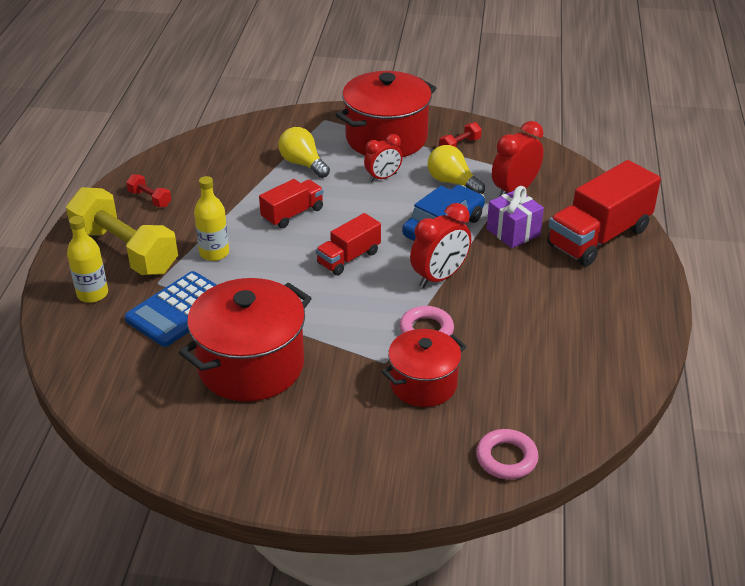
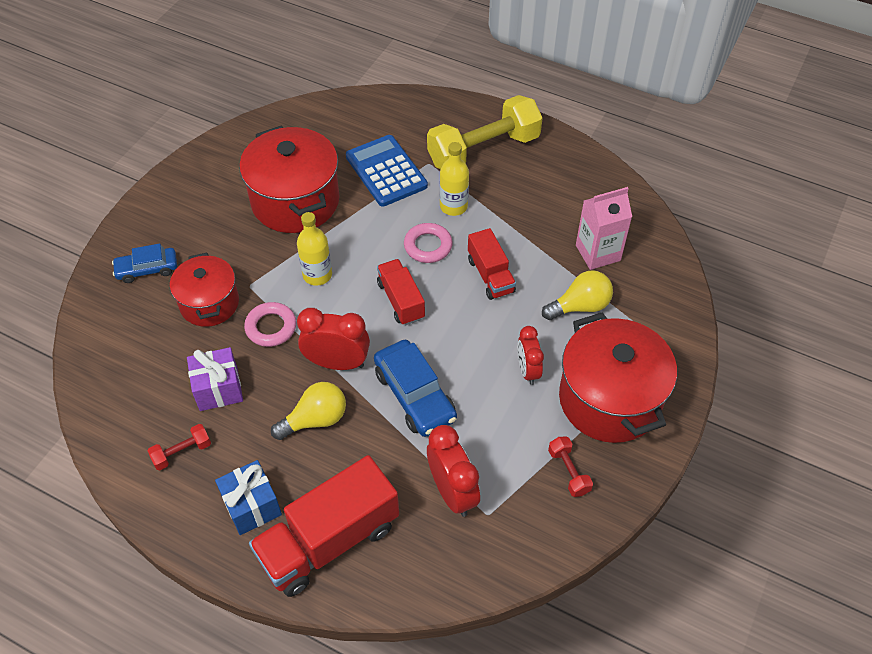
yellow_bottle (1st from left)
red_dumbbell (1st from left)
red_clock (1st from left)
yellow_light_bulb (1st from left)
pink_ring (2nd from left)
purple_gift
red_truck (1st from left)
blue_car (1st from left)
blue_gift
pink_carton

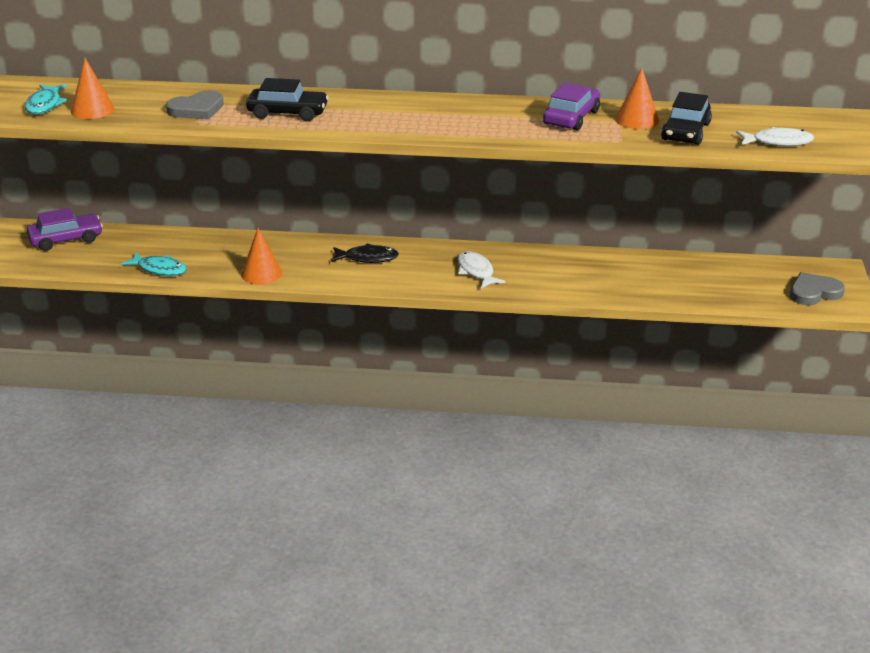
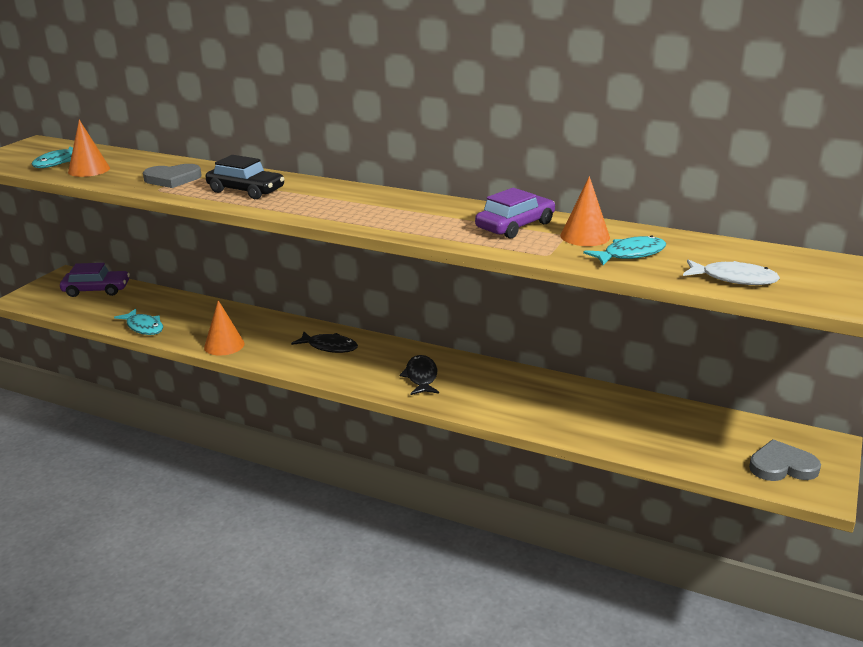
black_fish (2nd from left)
turquoise_fish (3rd from left)

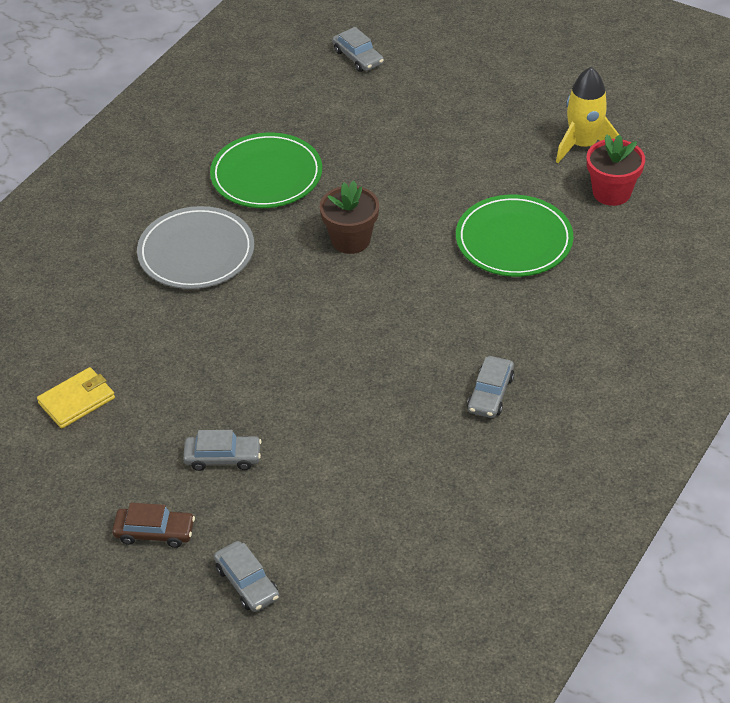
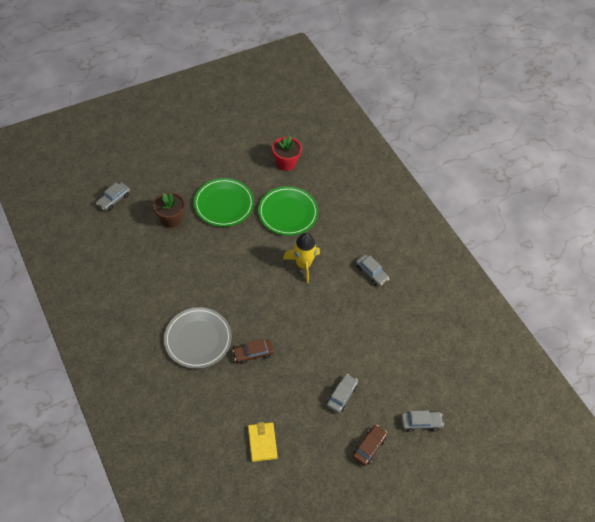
green_plate (1st from left)
brown_flower_pot
grey_car (1st from left)
yellow_rocket
brown_car (1st from left)

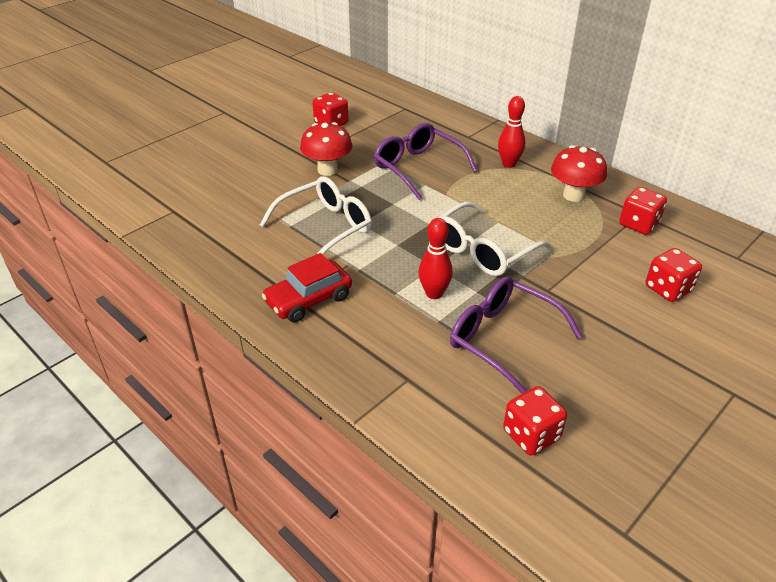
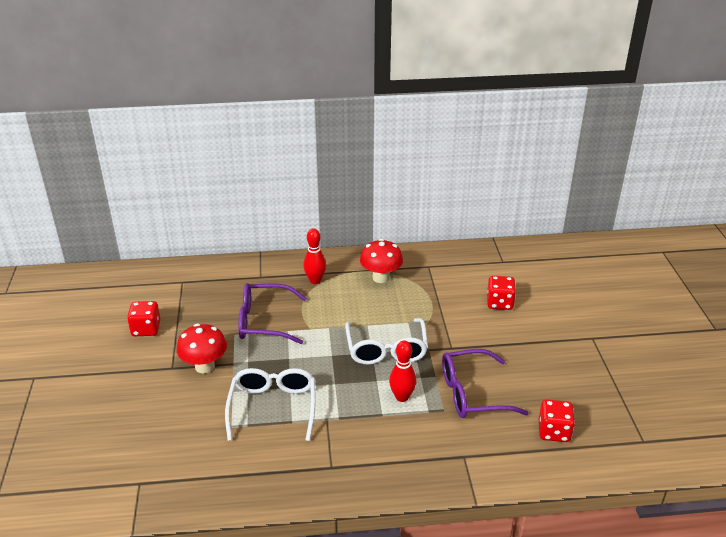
red_car
red_dice (3rd from left in the first image)

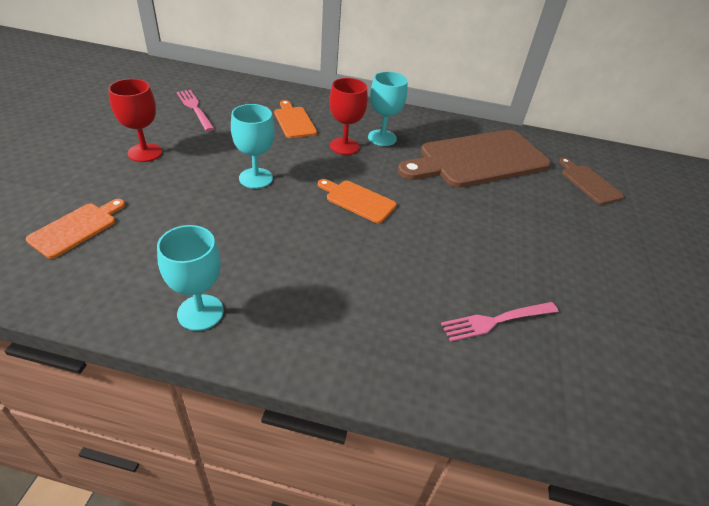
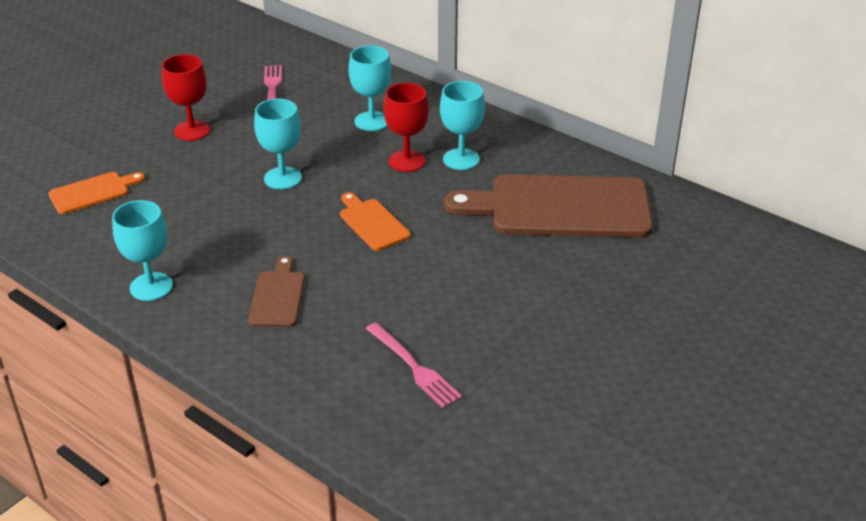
turquoise_goblet (3rd from left)
pink_fork (2nd from left)
brown_cutting_board (1st from left)

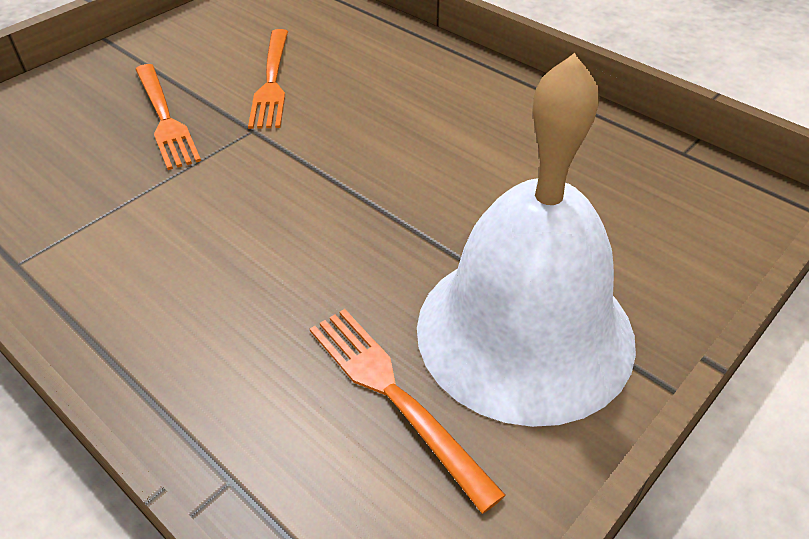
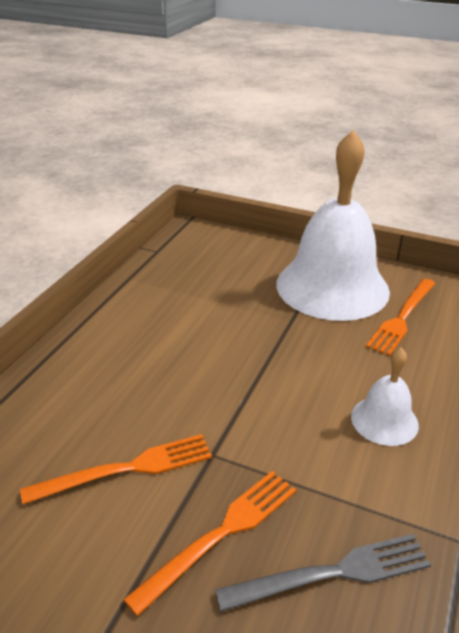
grey_fork
white_bell (2nd from left)

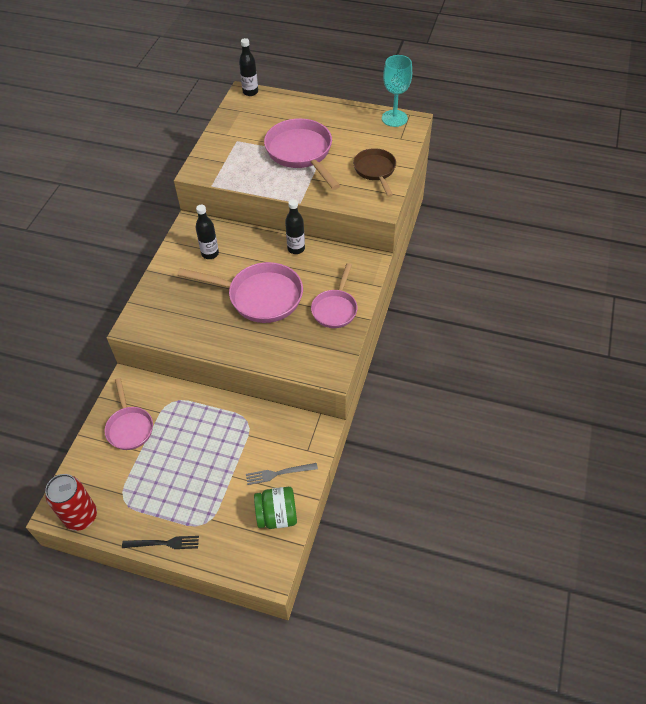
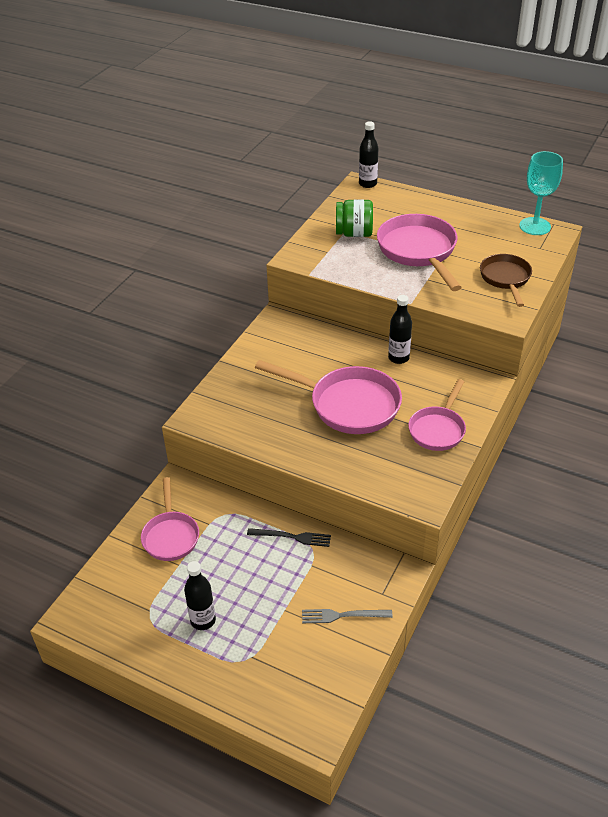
red_can
black_fork
black_bottle (1st from left)
green_jar

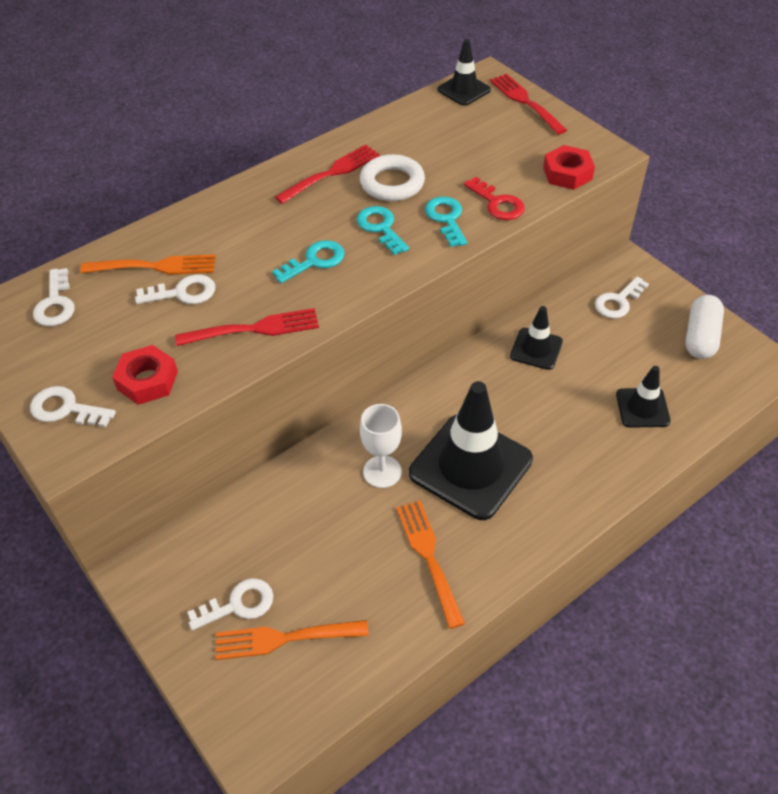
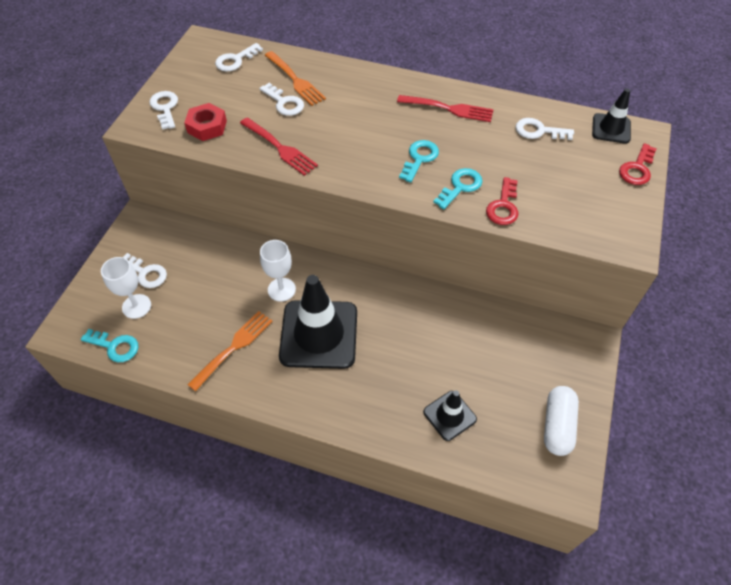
white_goblet (1st from left)
turquoise_key (1st from left)
white_ring
red_key (2nd from left)
black_traffic_cone (3rd from left in the first image)
red_nut (2nd from left in the first image)
white_key (5th from left)
white_capsule

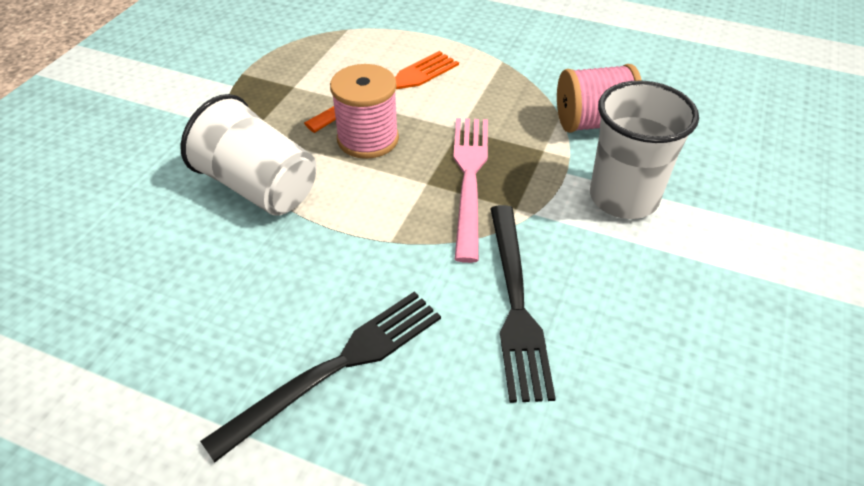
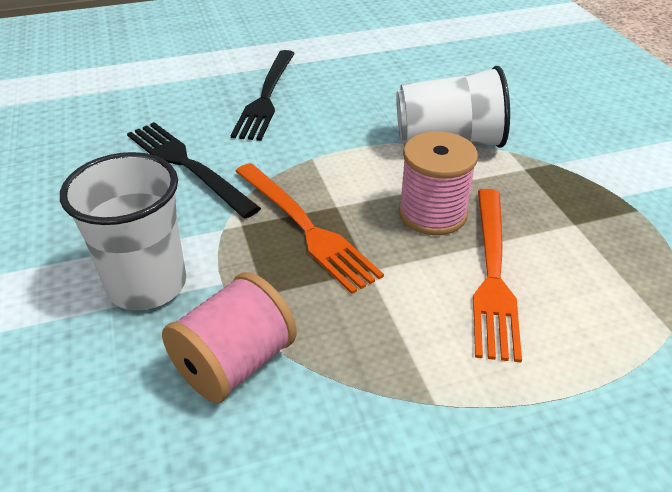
orange_fork (1st from left)

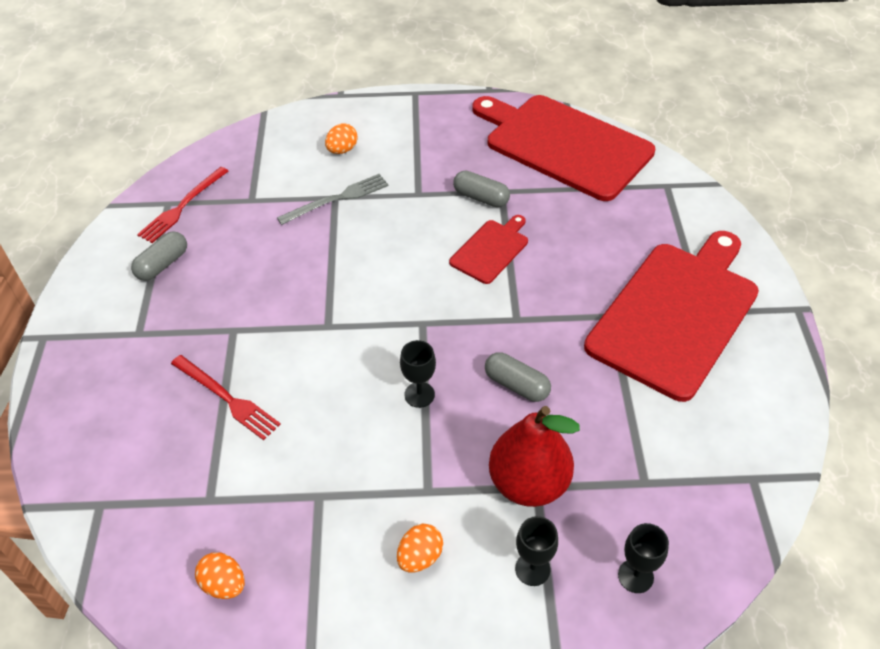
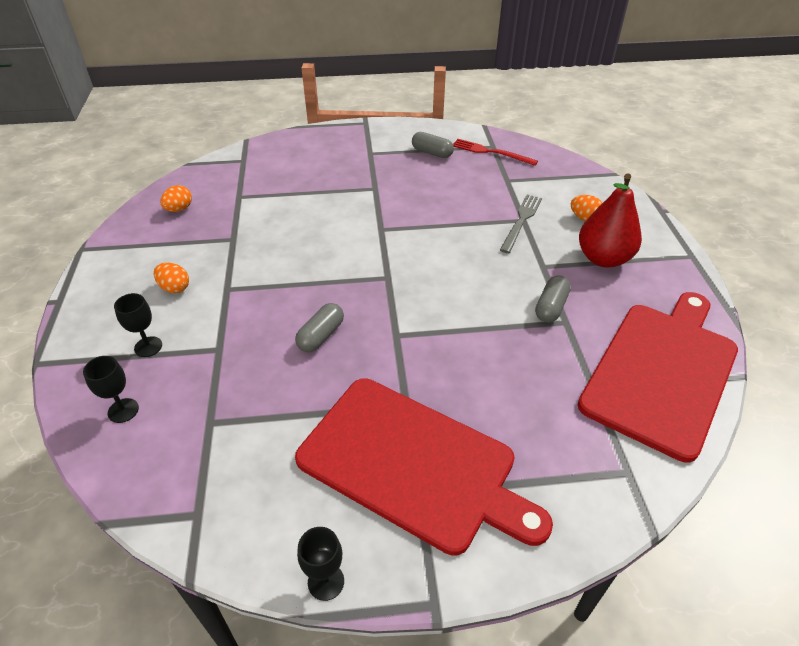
red_fork (2nd from left in the first image)
grey_fork
black_goblet (3rd from left)
red_cutting_board (1st from left in the first image)
red_pear

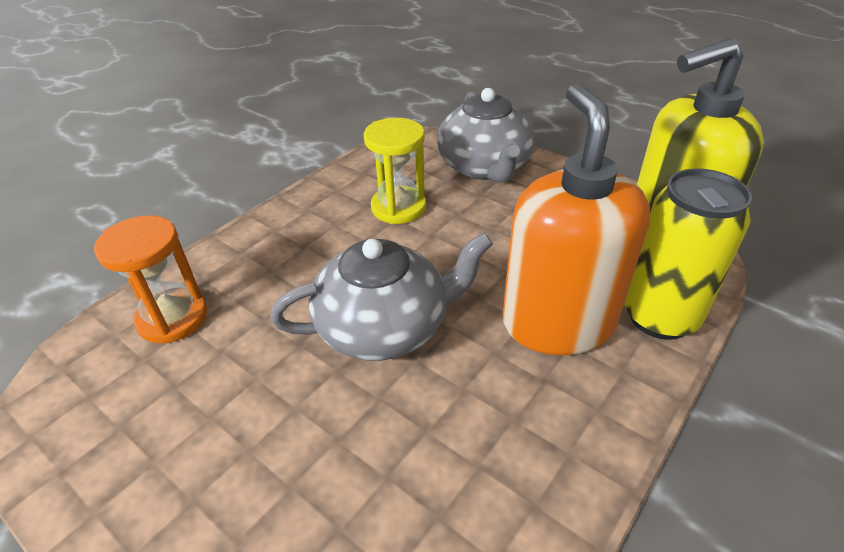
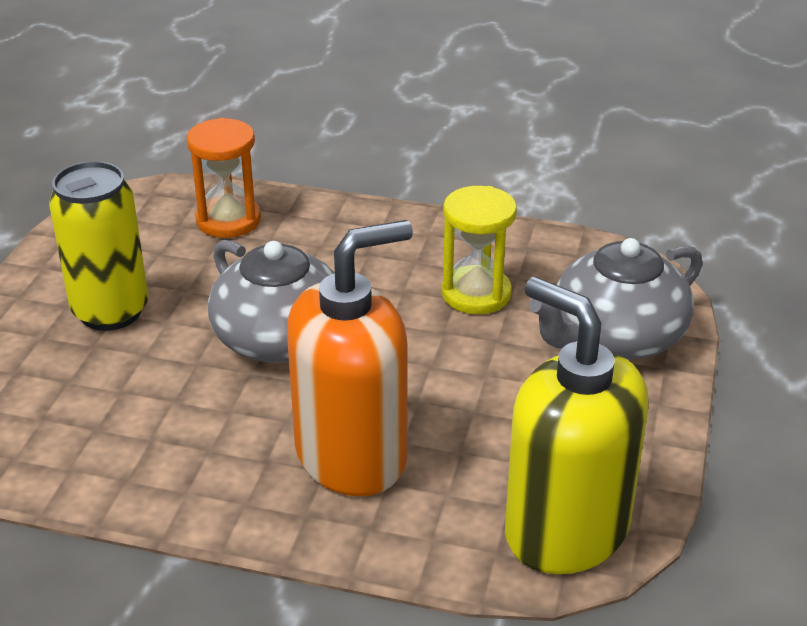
yellow_can

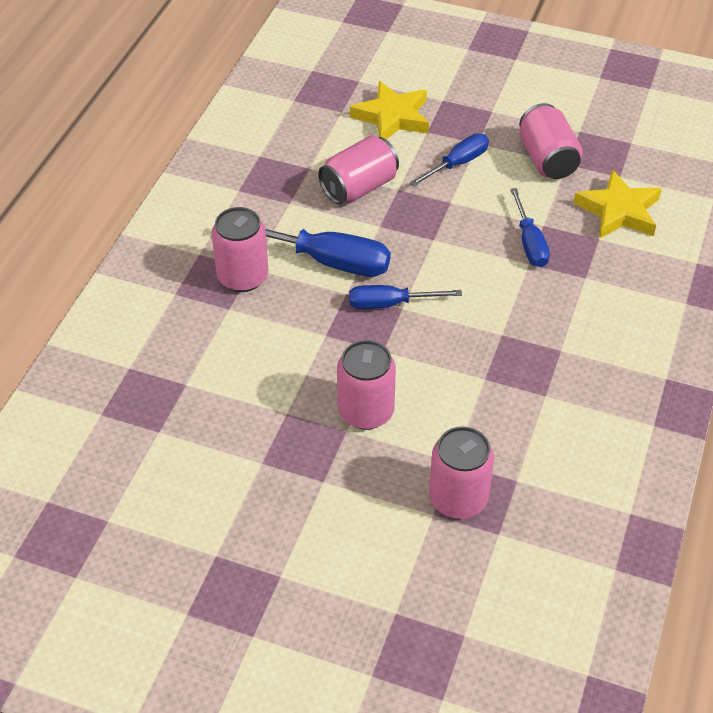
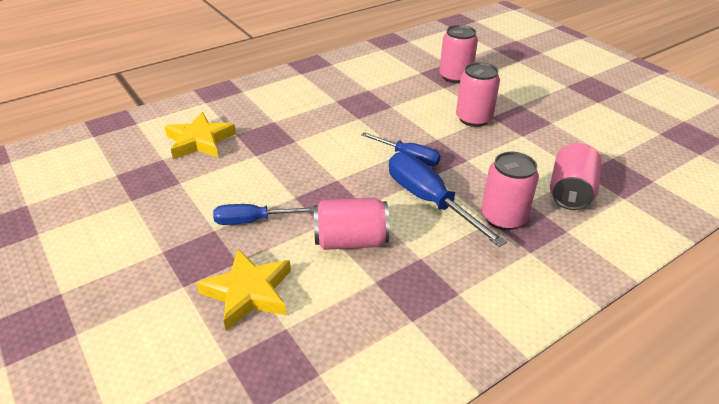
blue_screwdriver (4th from left in the first image)
pink_can (5th from left)

